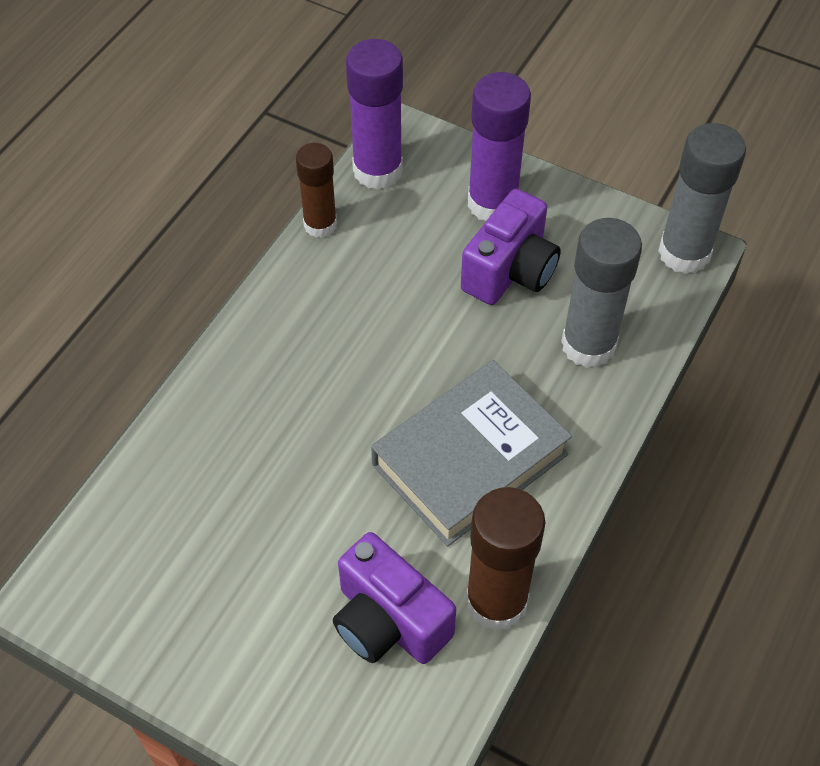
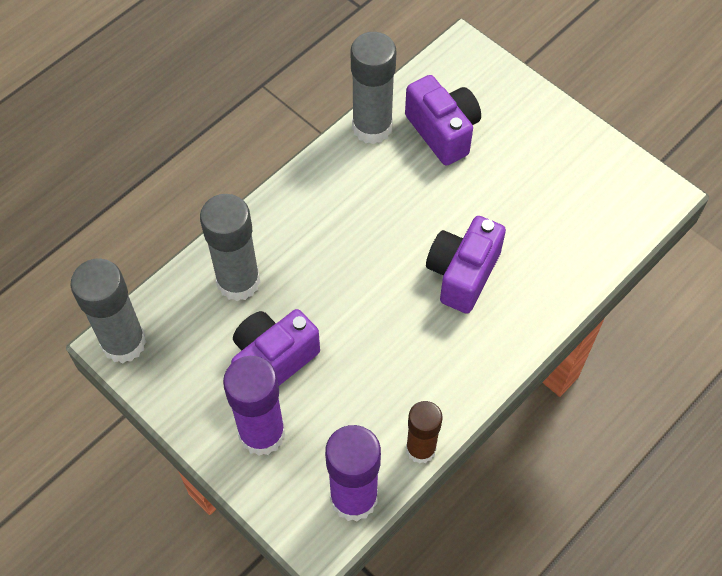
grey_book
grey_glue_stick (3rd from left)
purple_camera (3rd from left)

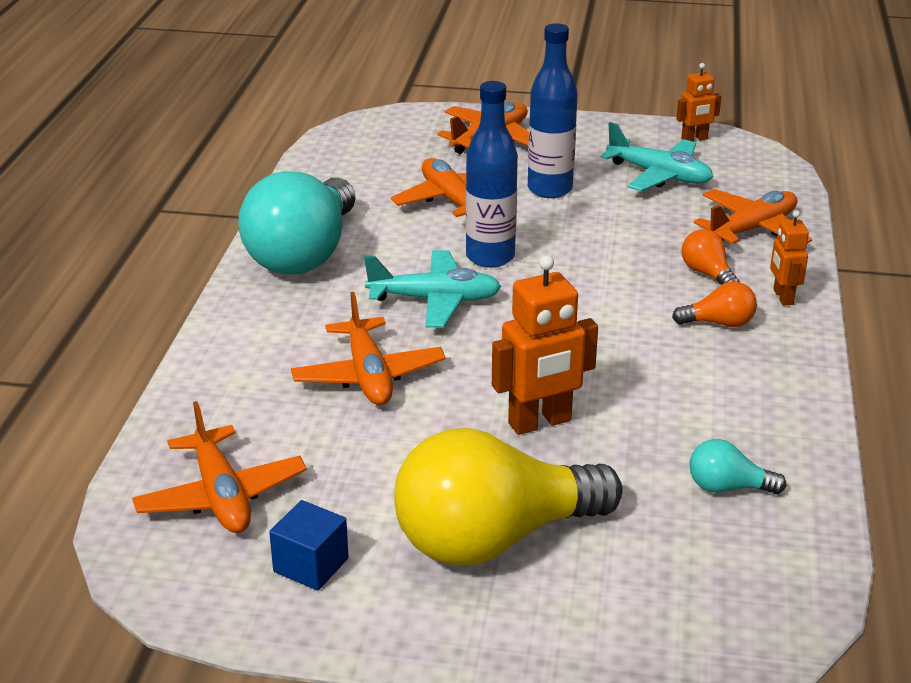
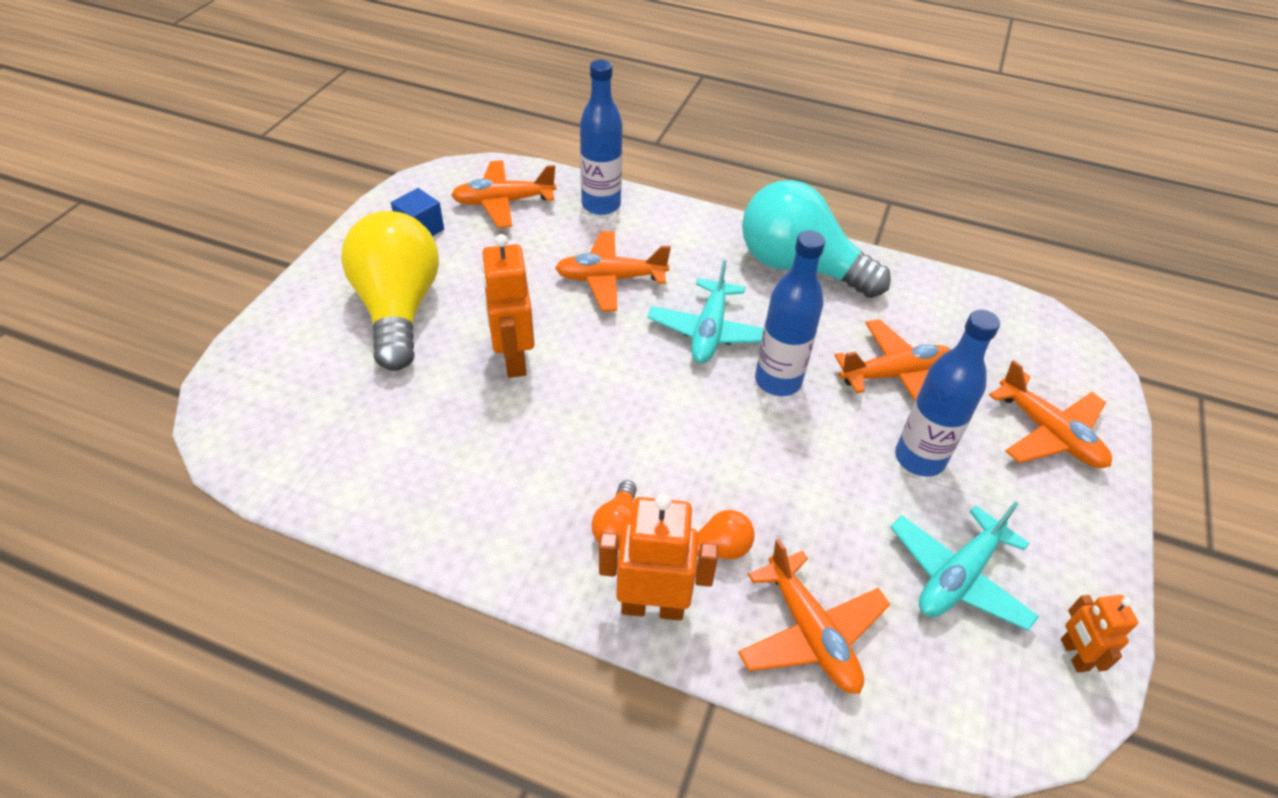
turquoise_light_bulb (2nd from left in the first image)
orange_robot (2nd from left)
blue_bottle (1st from left)

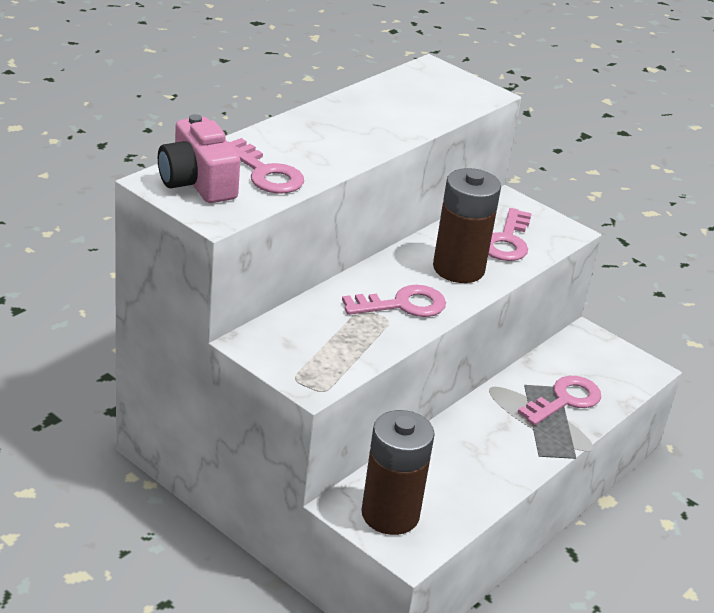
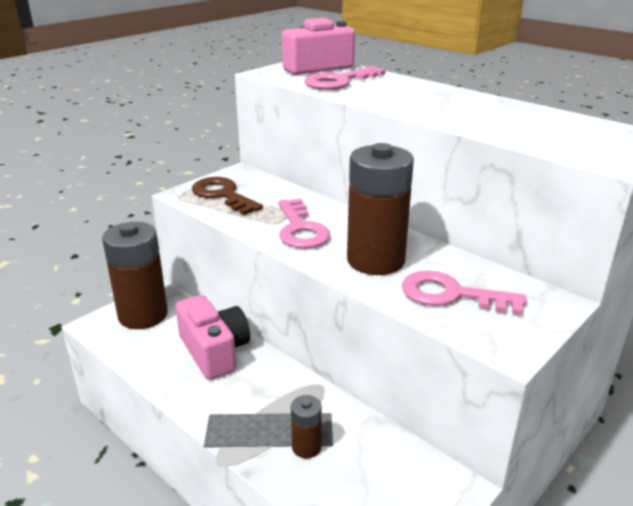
brown_battery (2nd from left)
pink_camera (1st from left)
brown_key

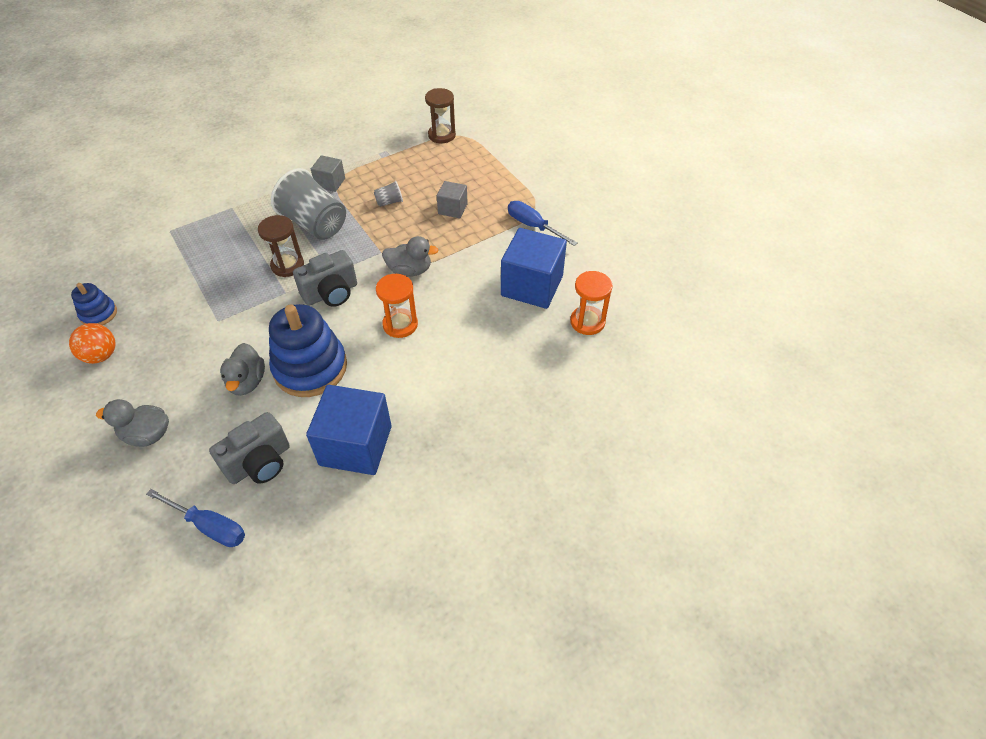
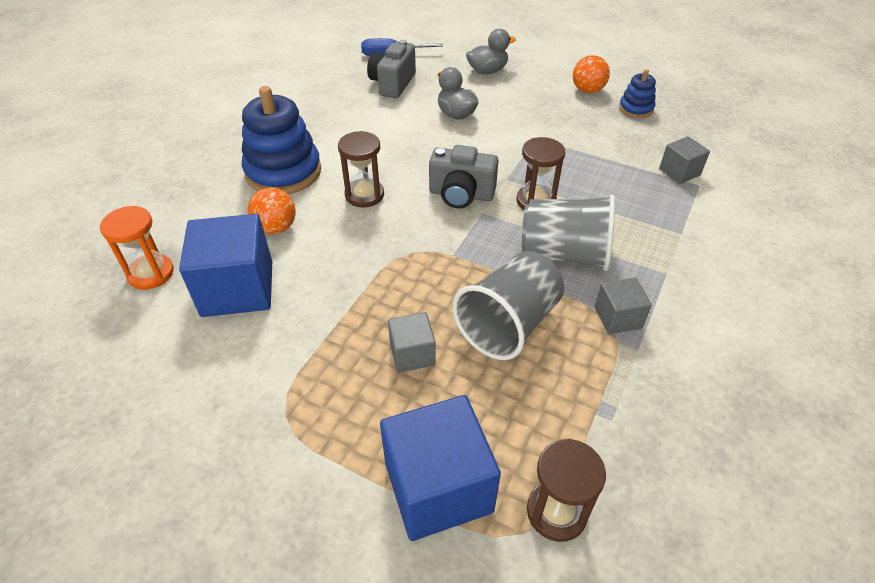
blue_stacking_toy (1st from left)
grey_camera (2nd from left)
blue_cube (2nd from left)
grey_cup (1st from left)
brown_hourglass (1st from left)
grey_duck (3rd from left in the first image)
blue_screwdriver (2nd from left in the first image)
orange_ball (1st from left)
grey_cube (3rd from left)

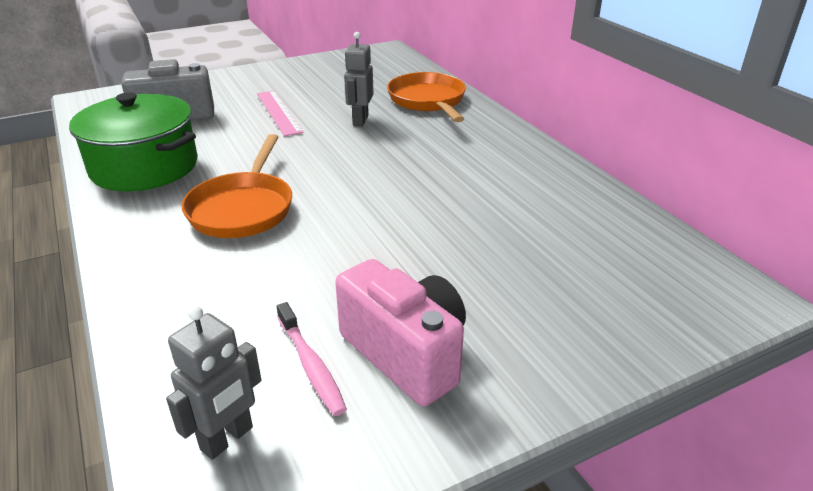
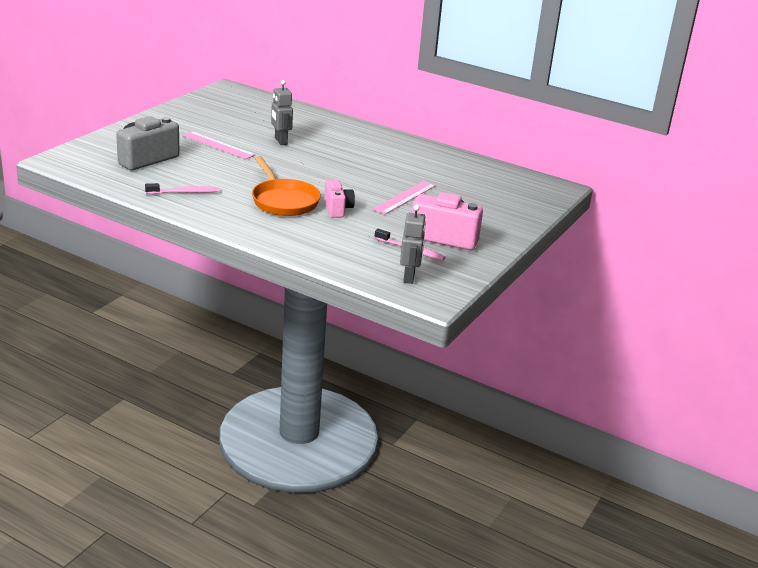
pink_toothbrush (1st from left)
orange_pan (2nd from left in the first image)
pink_camera (1st from left)
pink_ruler (2nd from left)

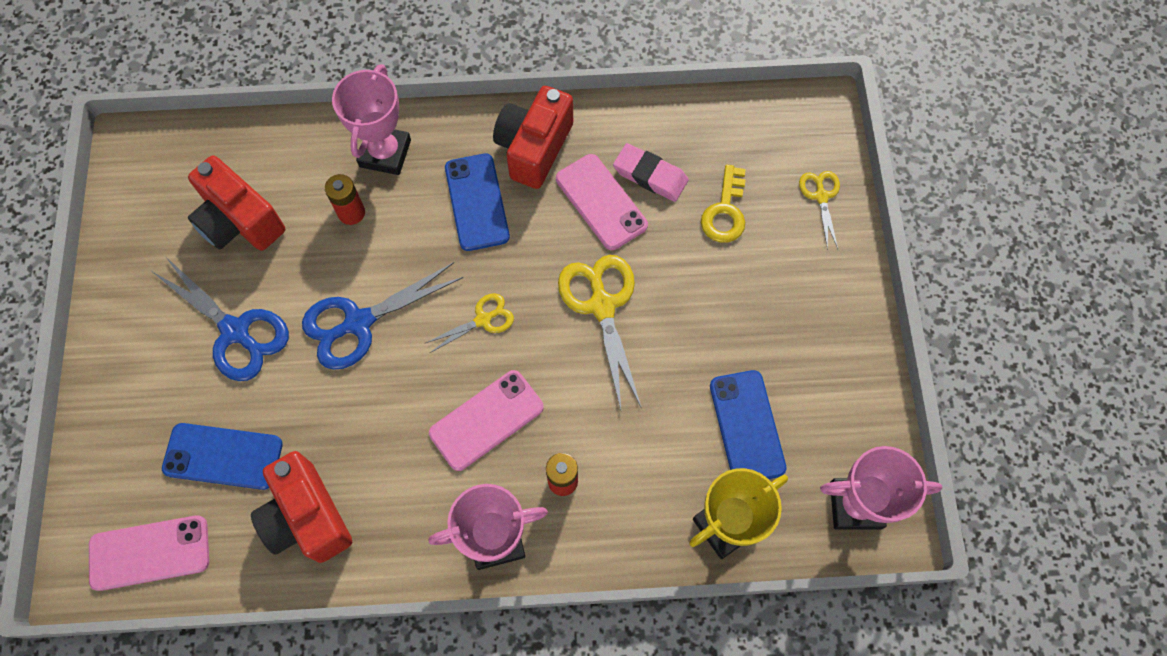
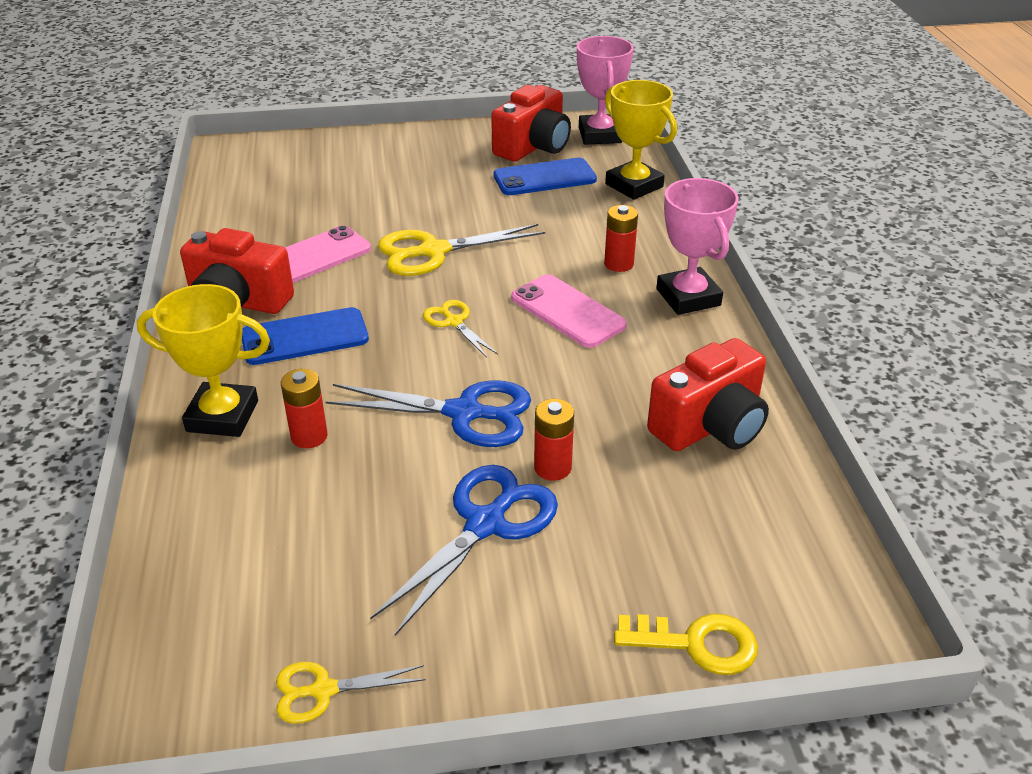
pink_phone (1st from left in the first image)
blue_phone (1st from left in the first image)
red_camera (2nd from left)
blue_scissors (1st from left)
yellow_trophy (1st from left)
pink_eraser
yellow_key
yellow_scissors (1st from left)
red_battery (2nd from left)

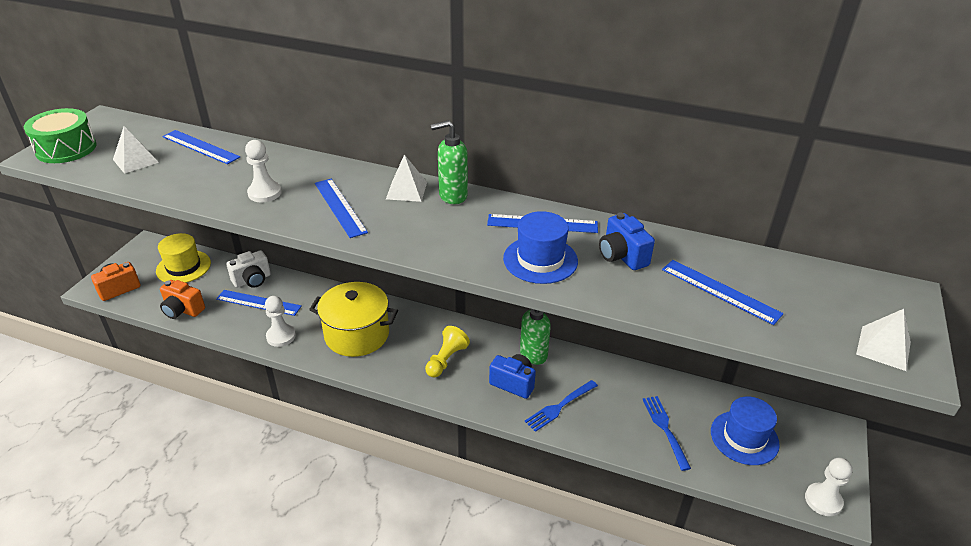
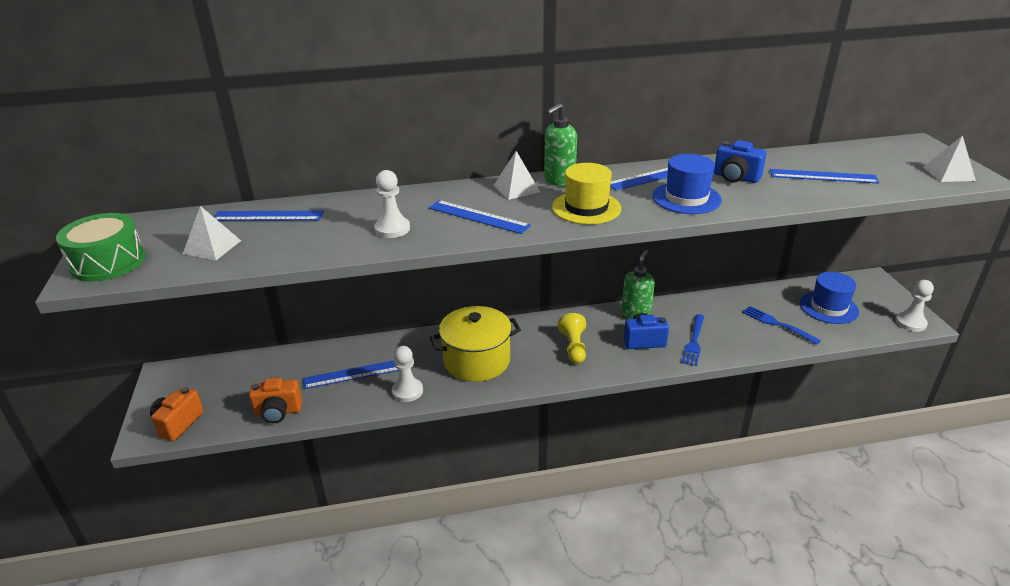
yellow_hat
white_camera

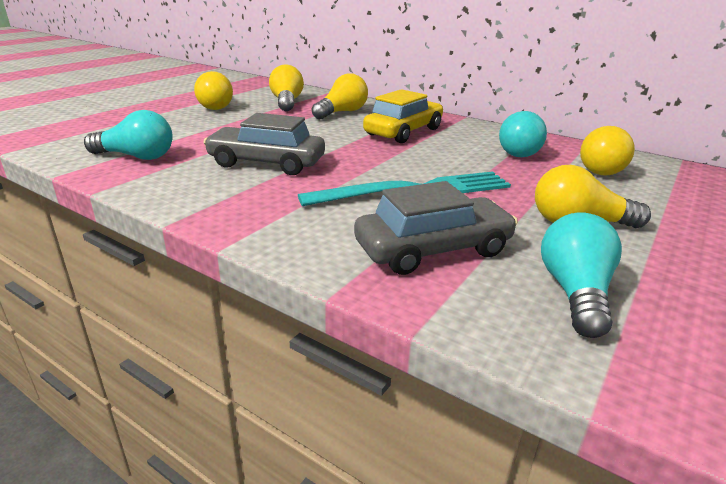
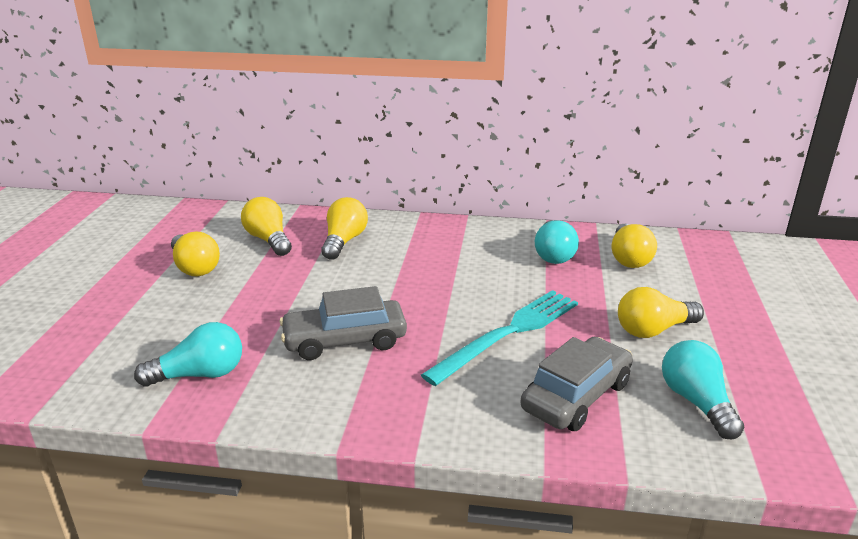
yellow_car

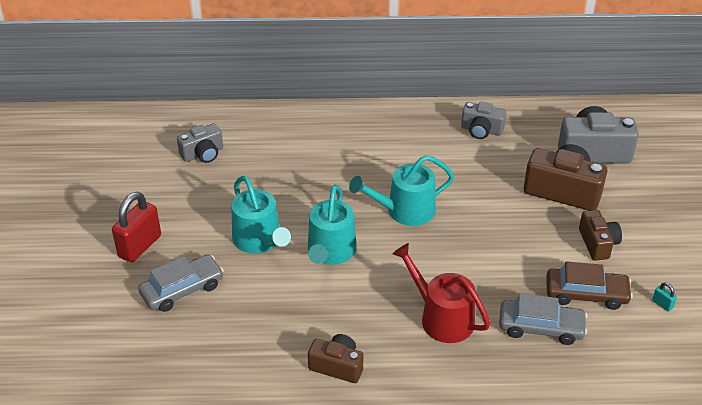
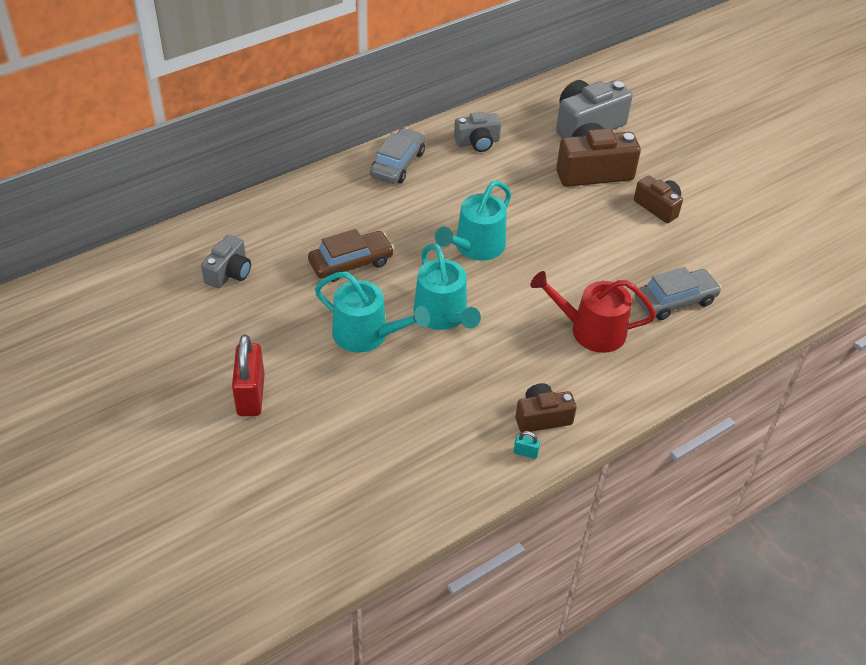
grey_car (1st from left)
brown_car
turquoise_padlock

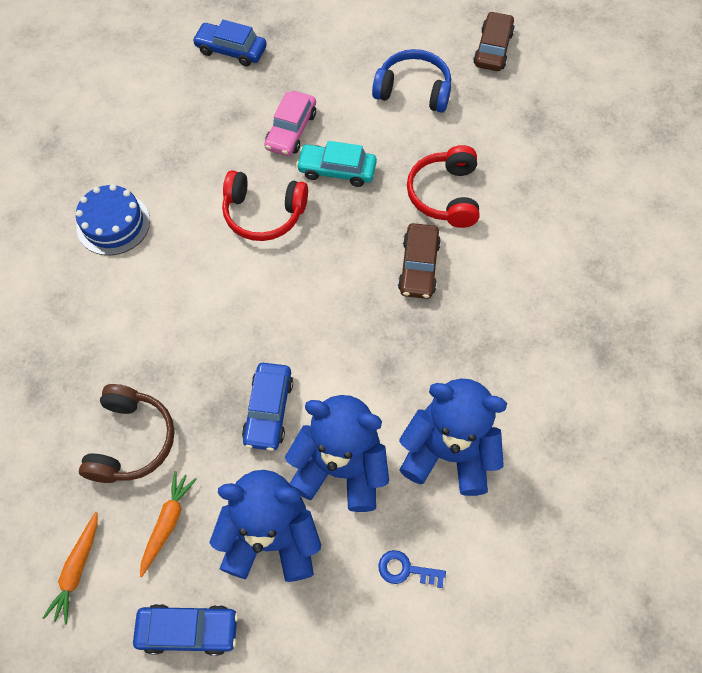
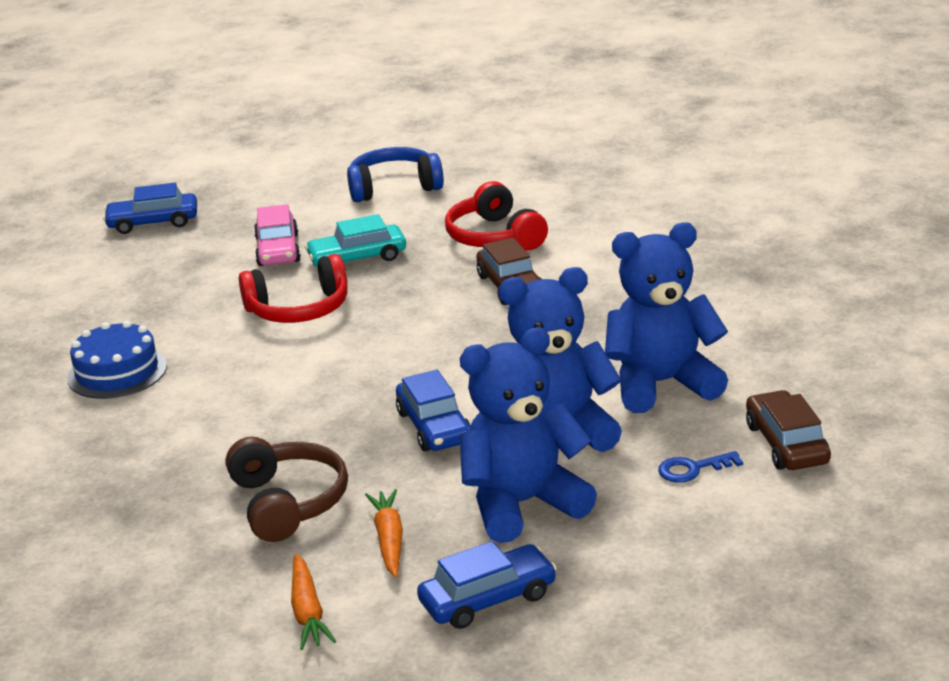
brown_car (2nd from left)

